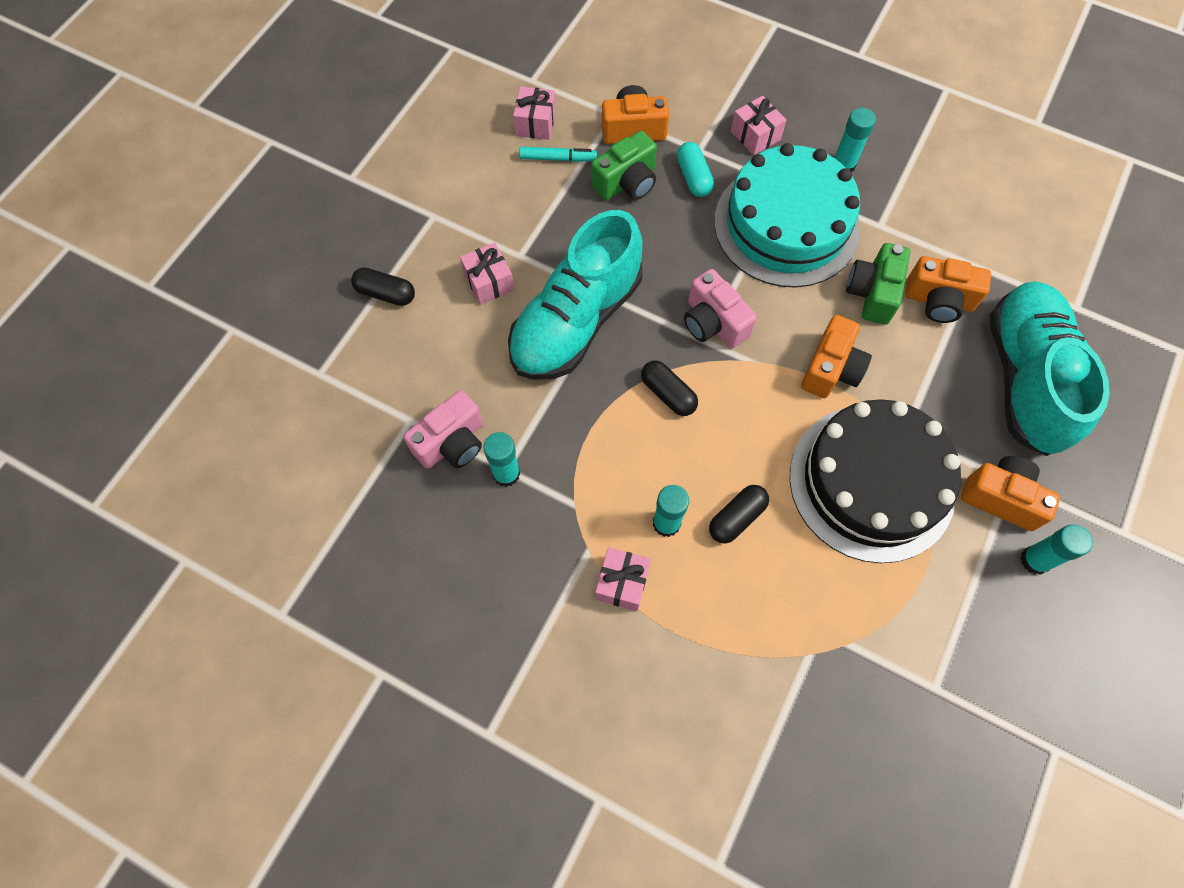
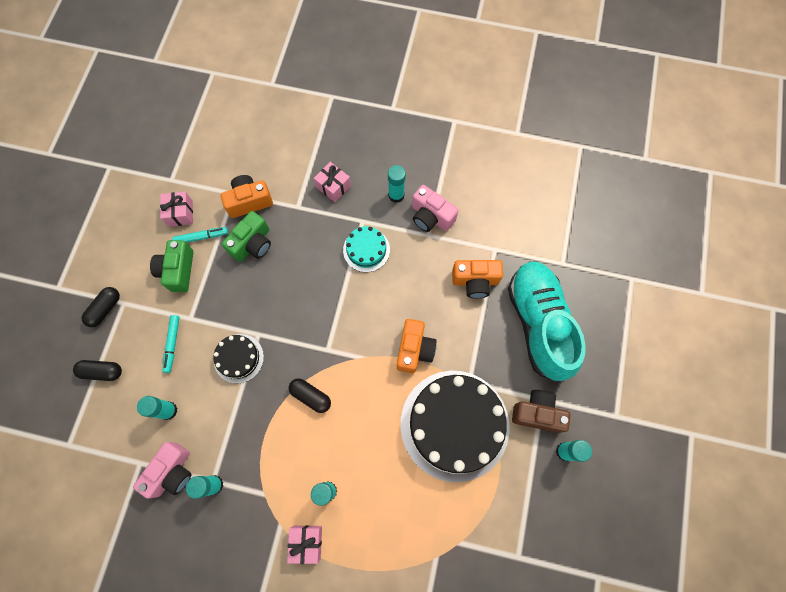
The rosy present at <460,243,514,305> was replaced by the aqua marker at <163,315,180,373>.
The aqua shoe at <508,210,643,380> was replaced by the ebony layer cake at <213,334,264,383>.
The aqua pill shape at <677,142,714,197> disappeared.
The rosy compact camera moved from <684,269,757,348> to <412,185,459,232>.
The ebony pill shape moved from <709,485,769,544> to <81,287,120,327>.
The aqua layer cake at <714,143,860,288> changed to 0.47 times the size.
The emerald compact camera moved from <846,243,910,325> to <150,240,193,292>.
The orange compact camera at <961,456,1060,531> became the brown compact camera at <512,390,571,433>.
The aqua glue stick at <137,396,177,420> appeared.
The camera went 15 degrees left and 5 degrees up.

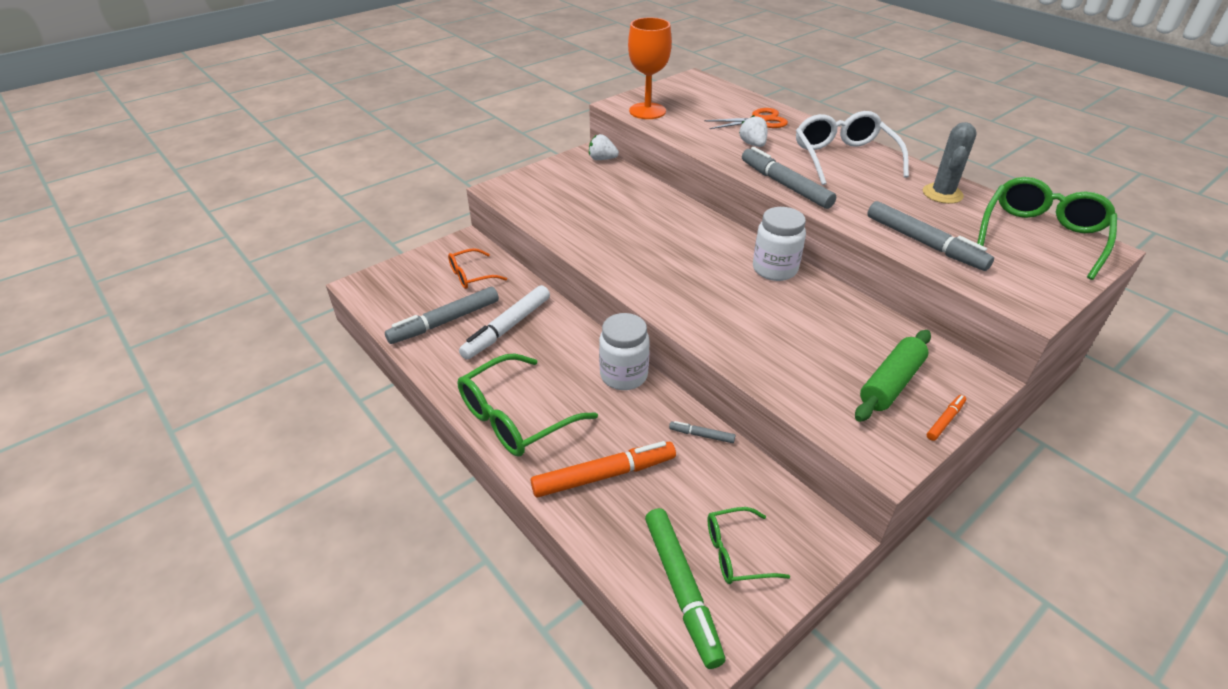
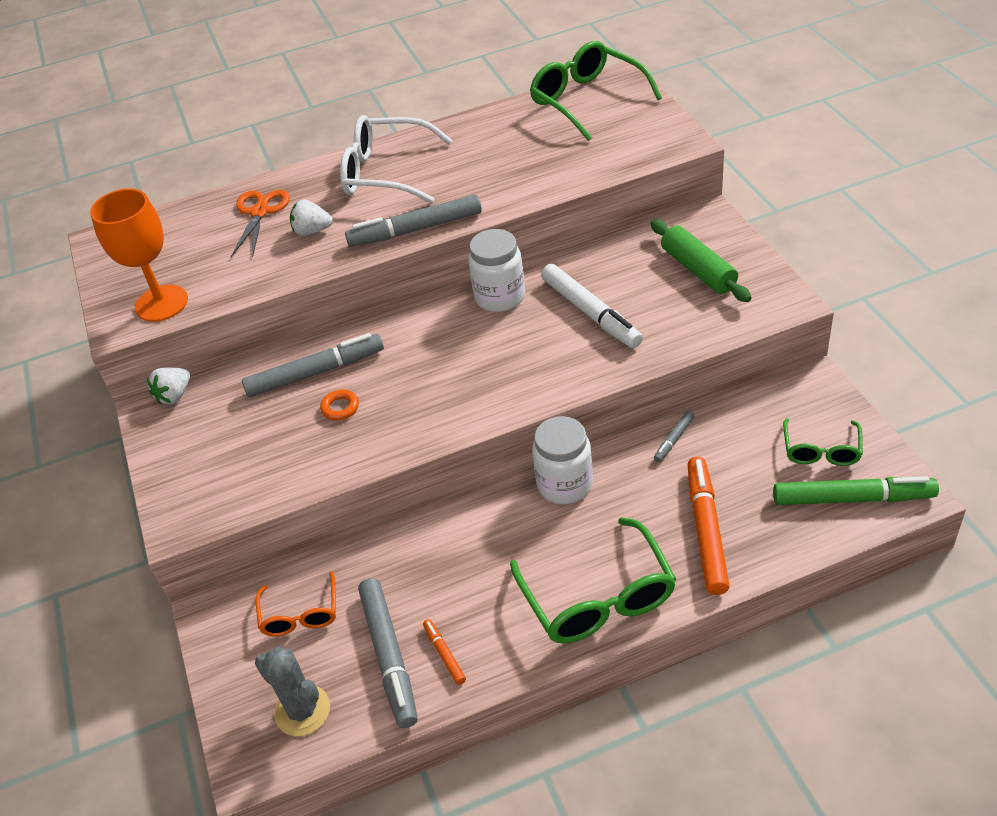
The pure white marker moved from <459,285,550,360> to <541,264,643,348>.
The grey marker moved from <867,201,994,271> to <242,333,384,397>.
The grey saguaro cactus moved from <923,122,977,204> to <255,647,330,736>.
The orange marker moved from <927,395,966,441> to <423,619,466,685>.
The orange hoop at <320,389,359,421> appeared.
The camera went 65 degrees left and 5 degrees up.

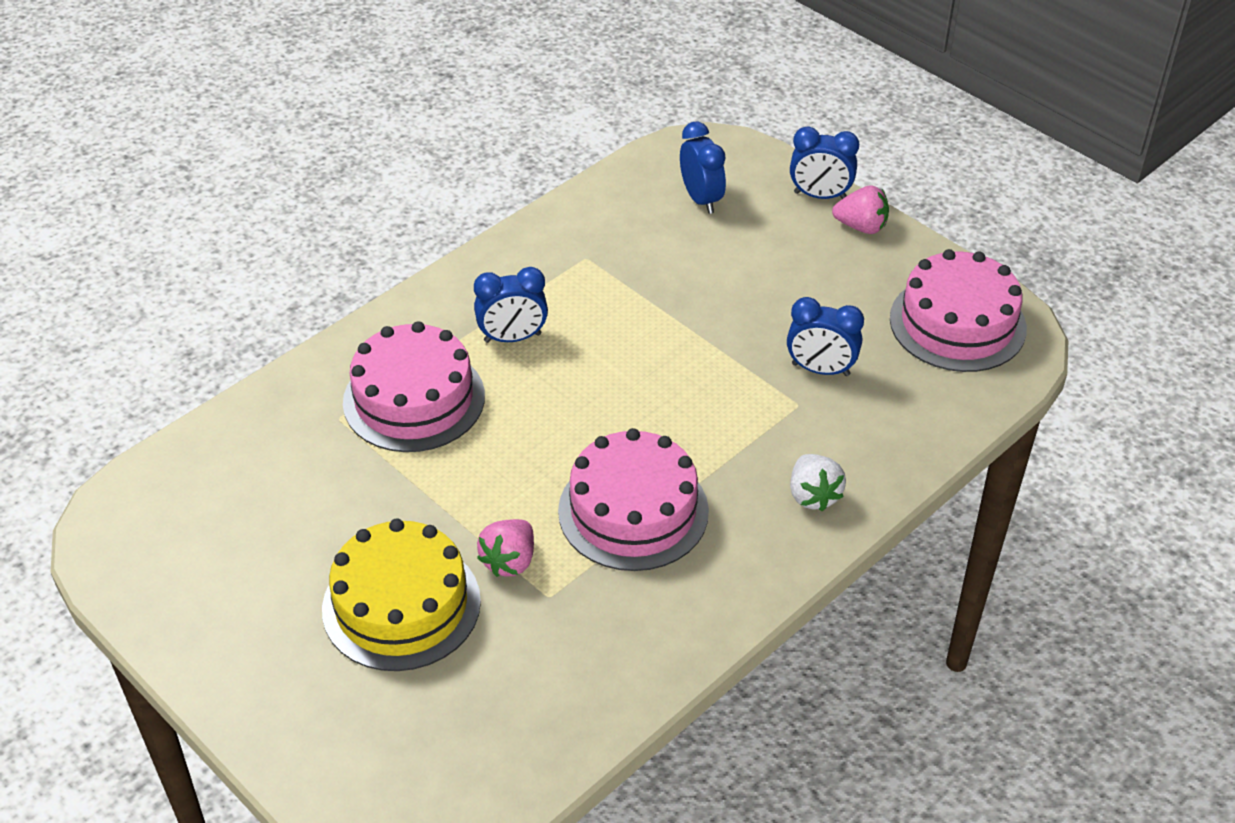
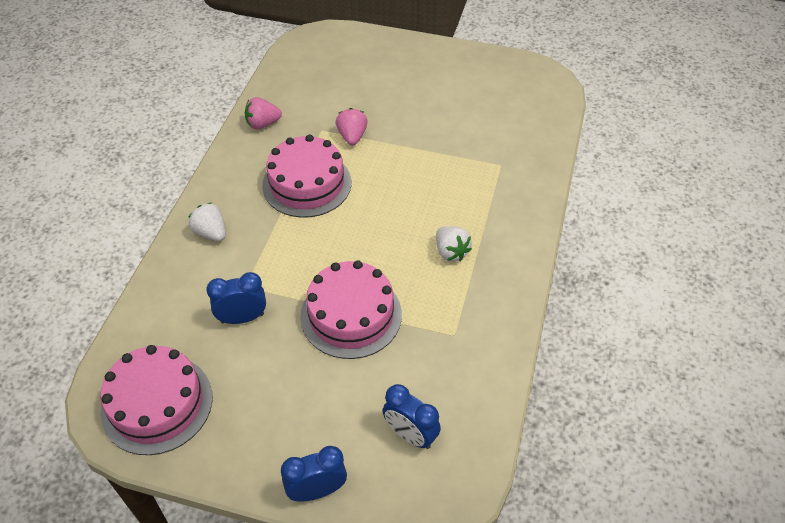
The yellow layer cake at <322,519,481,671> disappeared.
The rosy layer cake moved from <343,321,485,452> to <300,260,402,359>.
The cobalt alarm clock at <474,267,548,343> was replaced by the pure white berry at <436,226,472,261>.
The rosy berry moved from <832,185,889,234> to <245,97,282,129>.
The camera went 150 degrees right and 5 degrees up.

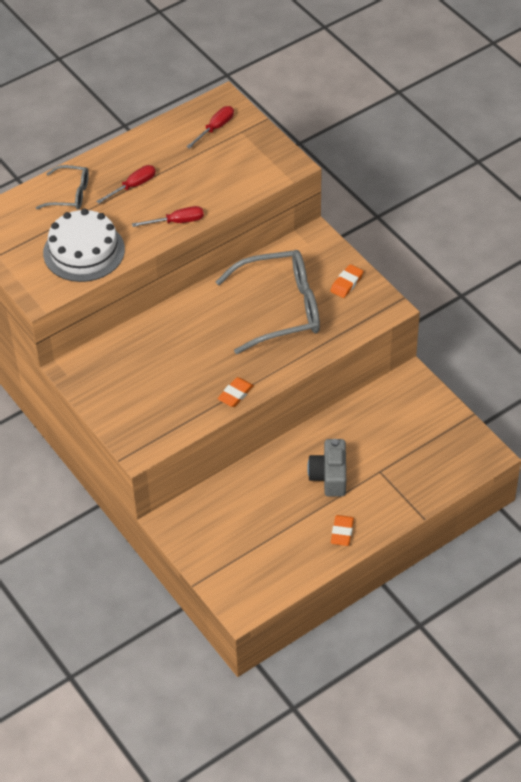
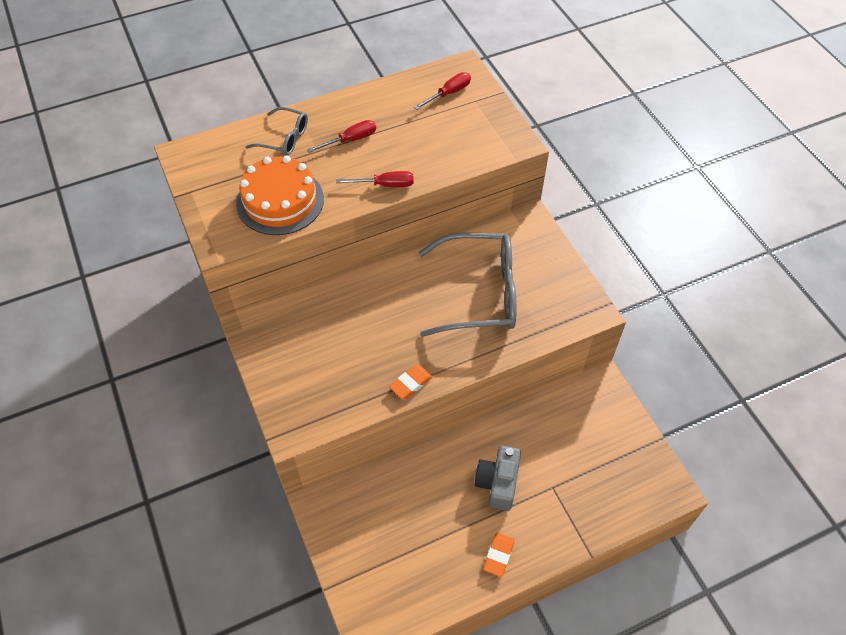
The pure white layer cake at <43,209,125,282> became the orange layer cake at <236,156,324,235>.
The orange gum eraser at <330,264,364,298> disappeared.
The camera went 10 degrees right and 5 degrees up.

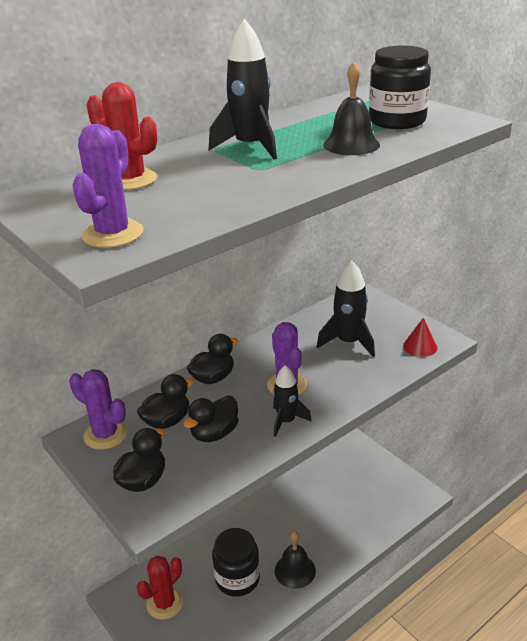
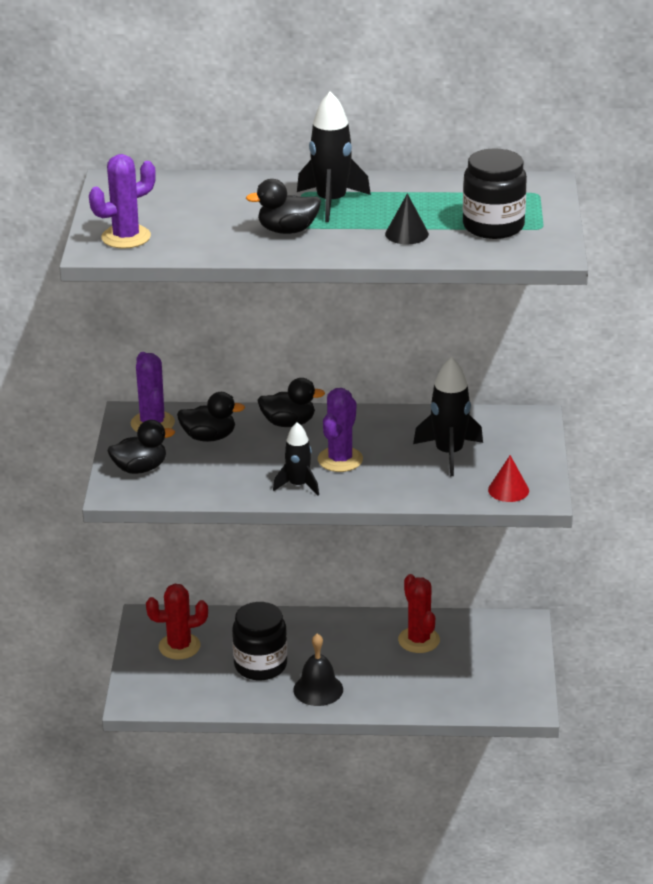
The red saguaro cactus moved from <87,82,157,190> to <398,574,440,653>.
The ebony rubber duck moved from <183,396,239,442> to <246,179,321,234>.
The ebony bell at <323,62,380,155> was replaced by the ebony solid cone at <385,193,429,244>.
The camera went 40 degrees right and 0 degrees up.

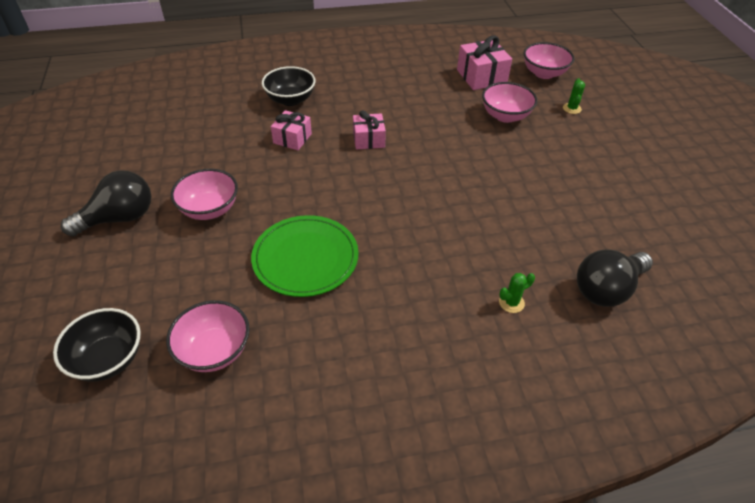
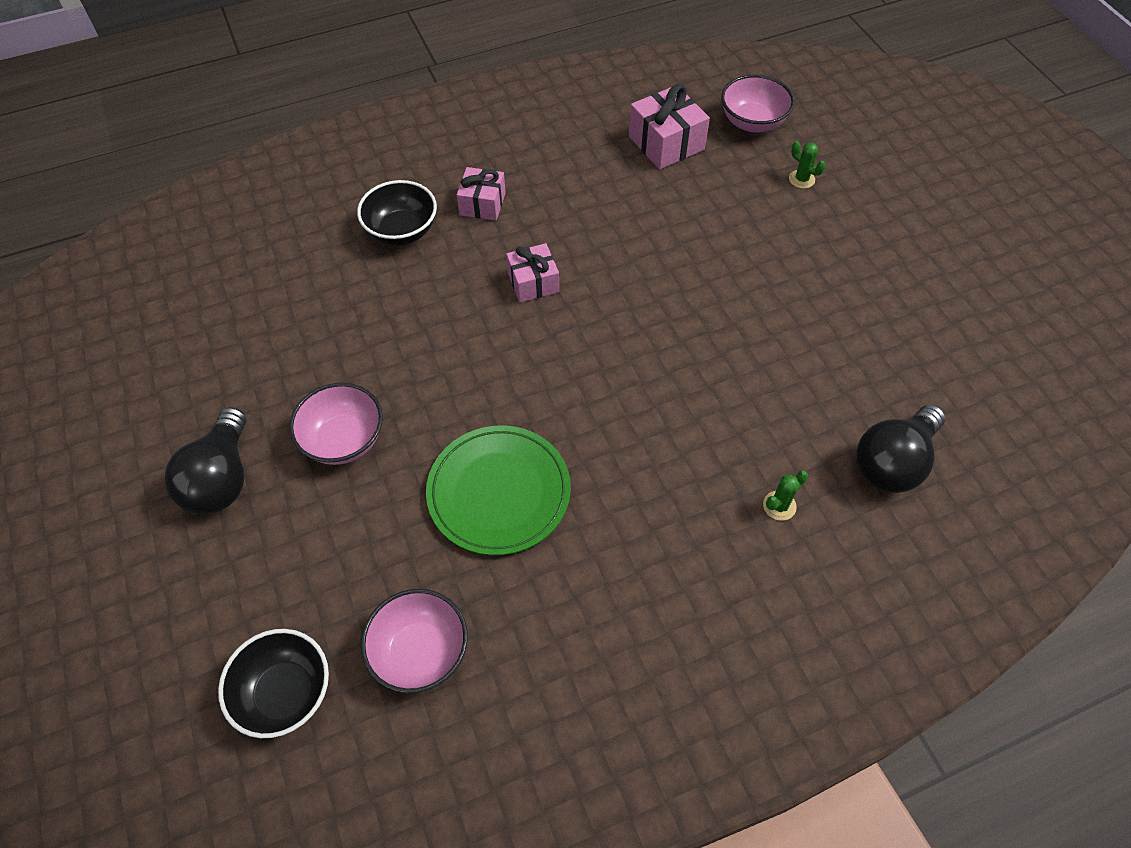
The ebony lightbulb at <61,170,151,236> turned 135 degrees clockwise.
The rosy present moved from <271,110,312,150> to <457,167,506,220>.
The rosy bowl at <482,82,537,123> disappeared.
The emerald saguaro cactus at <563,78,585,114> turned 45 degrees counterclockwise.
The camera went 10 degrees left and 10 degrees up.

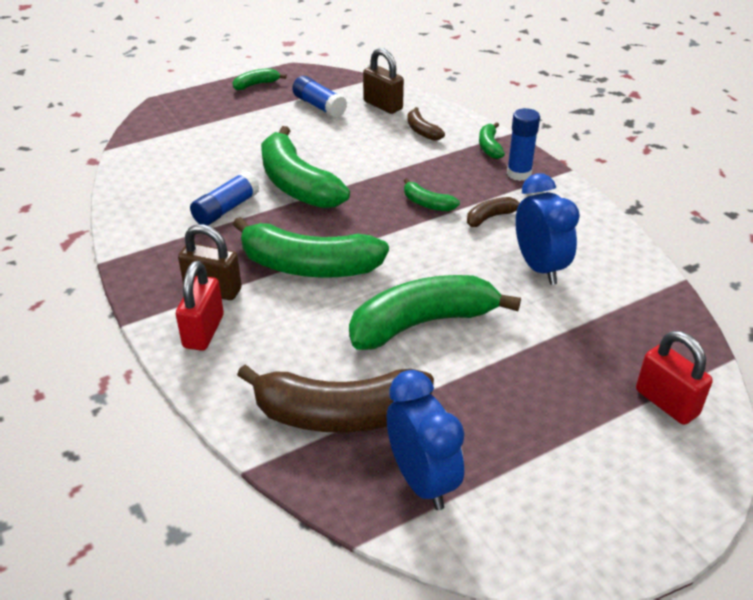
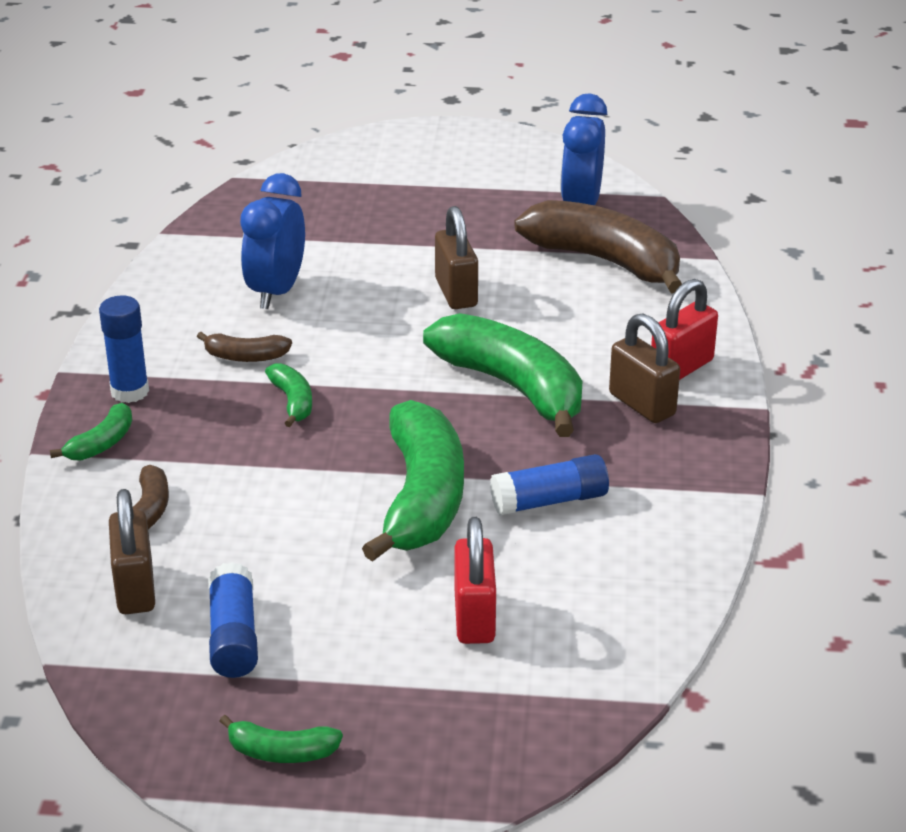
The emerald banana fruit at <349,275,521,350> was replaced by the brown lock at <435,206,478,309>.
The red lock moved from <636,331,713,425> to <455,517,496,644>.
The camera went 145 degrees left and 5 degrees down.

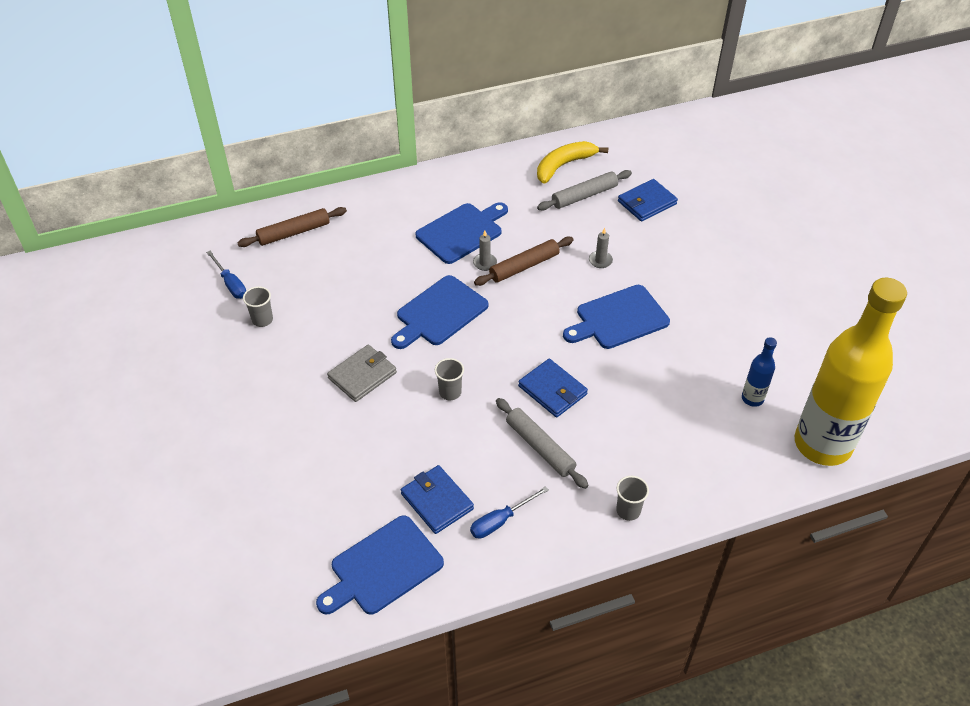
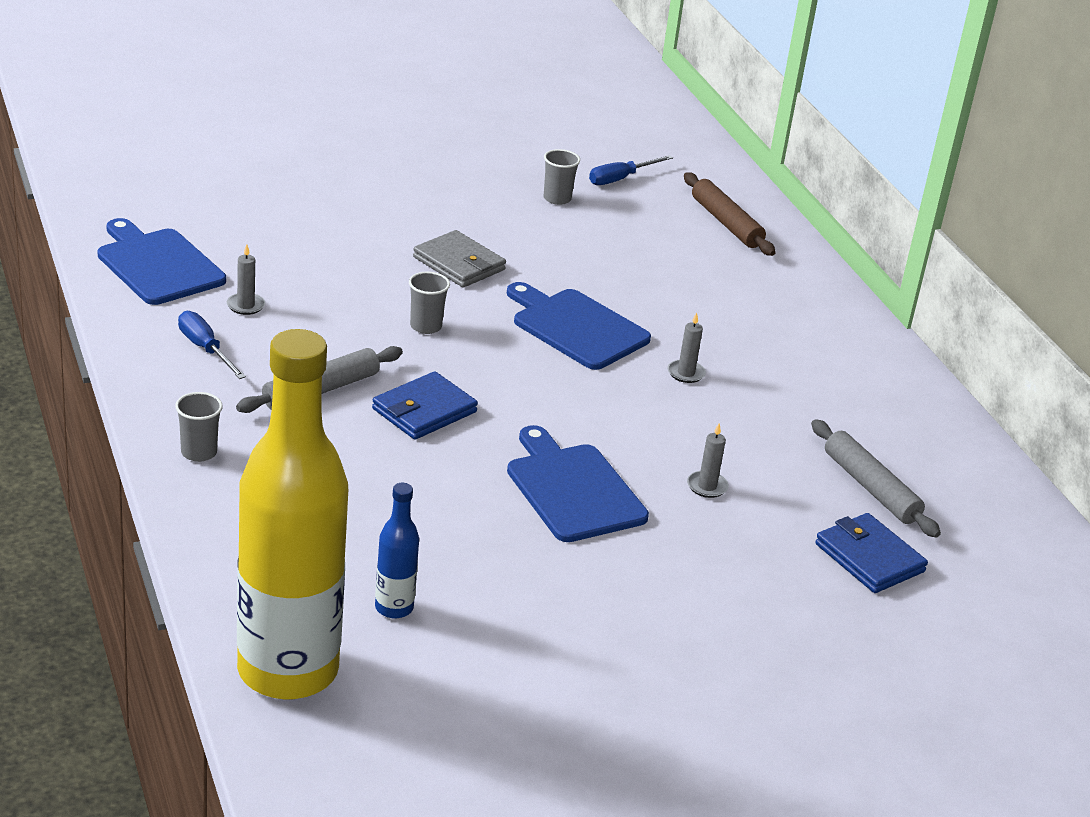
The cobalt billfold at <401,465,474,534> was replaced by the grey pillar candle at <227,244,265,315>.
The cobalt cutting board at <415,202,508,264> disappeared.
The brown rolling pin at <474,237,574,286> disappeared.
The yellow banana fruit at <537,141,608,184> disappeared.
The camera went 85 degrees right and 15 degrees down.

